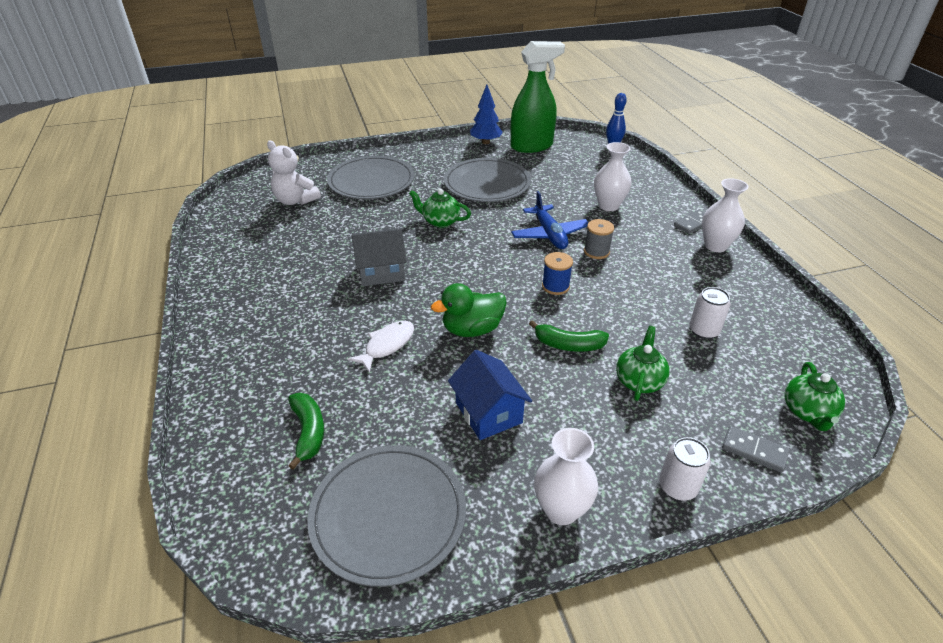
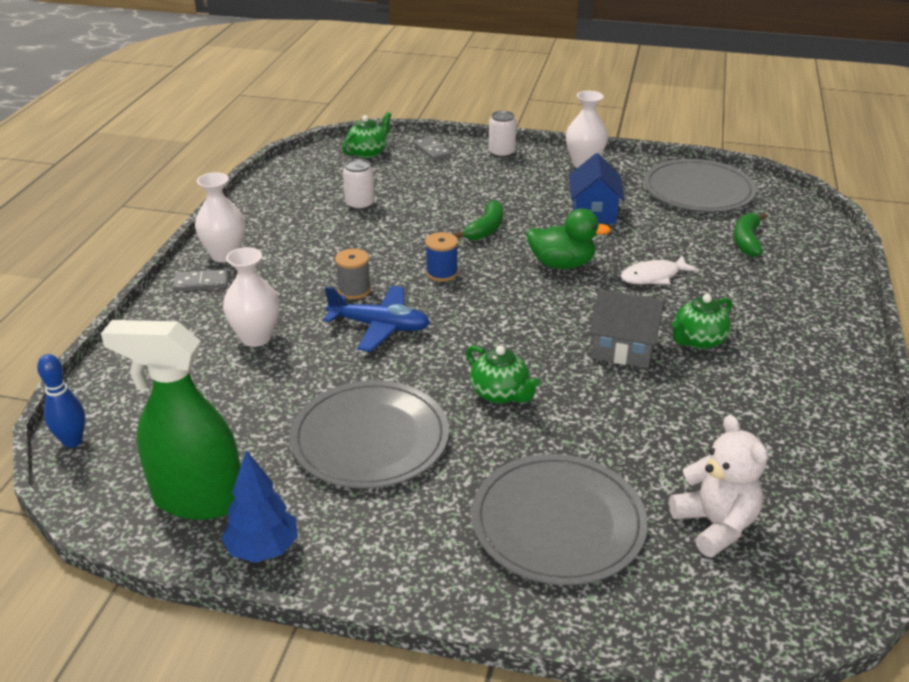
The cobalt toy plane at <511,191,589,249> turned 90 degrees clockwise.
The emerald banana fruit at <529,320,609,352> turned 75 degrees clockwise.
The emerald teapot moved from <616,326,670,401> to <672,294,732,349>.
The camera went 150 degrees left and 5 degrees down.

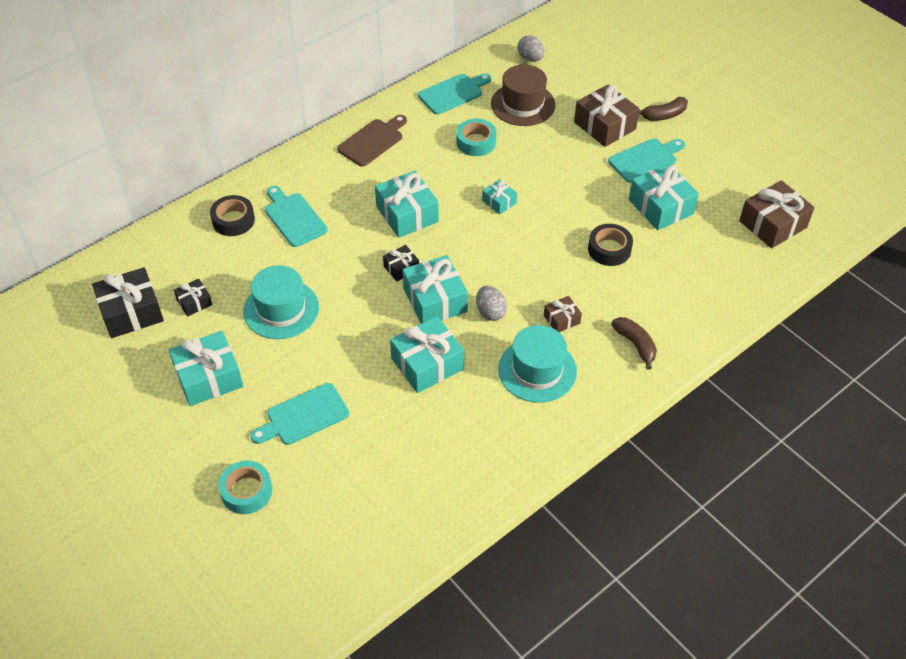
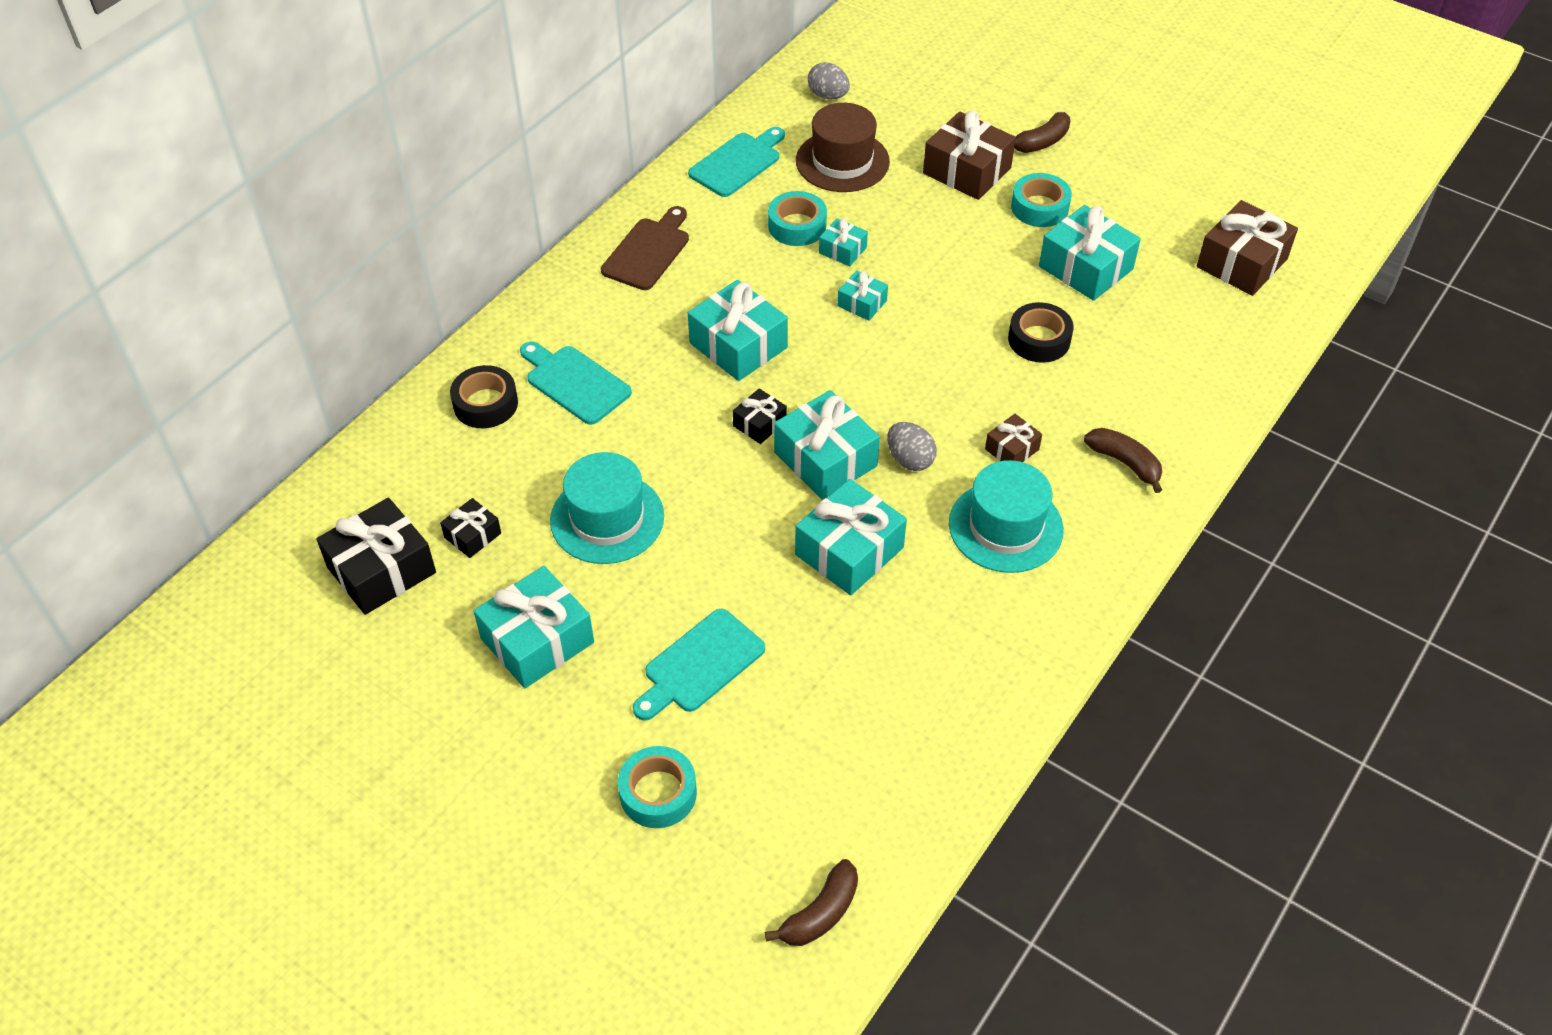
The aqua cutting board at <608,139,685,183> was replaced by the aqua tape at <1011,173,1072,227>.
The brown banana fruit at <765,859,858,946> appeared.
The aqua present at <819,218,868,267> appeared.
The camera went 15 degrees left and 0 degrees up.

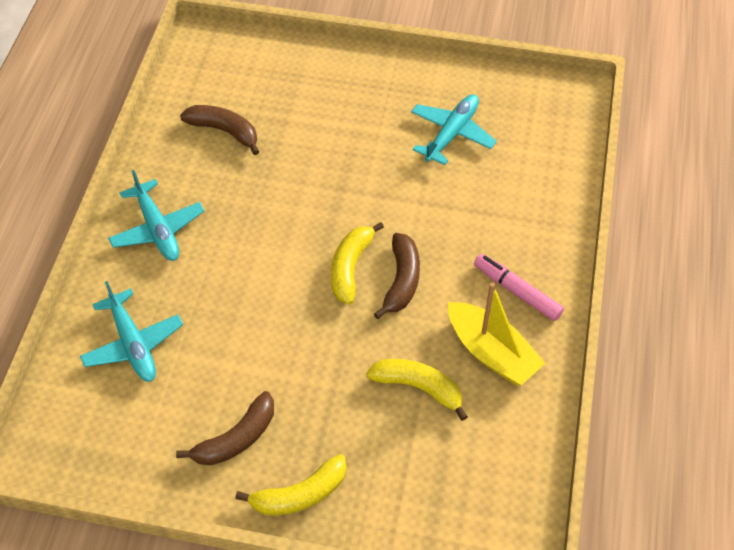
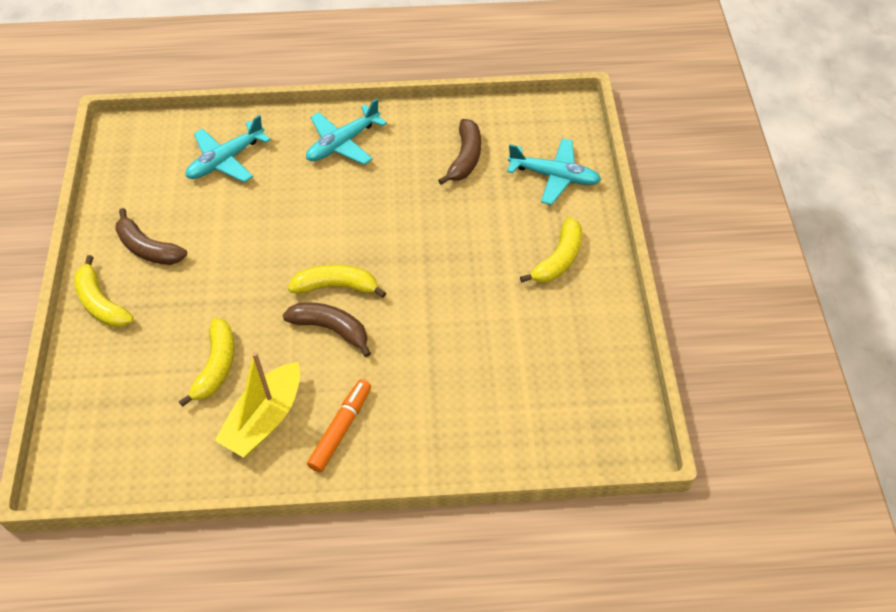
The brown banana fruit at <374,233,420,319> turned 150 degrees counterclockwise.
The aqua toy plane moved from <411,94,497,165> to <507,138,601,205>.
The rosy marker at <474,254,564,321> became the orange marker at <307,379,371,472>.
The yellow banana fruit at <520,217,582,283> appeared.
The camera went 75 degrees right and 0 degrees up.

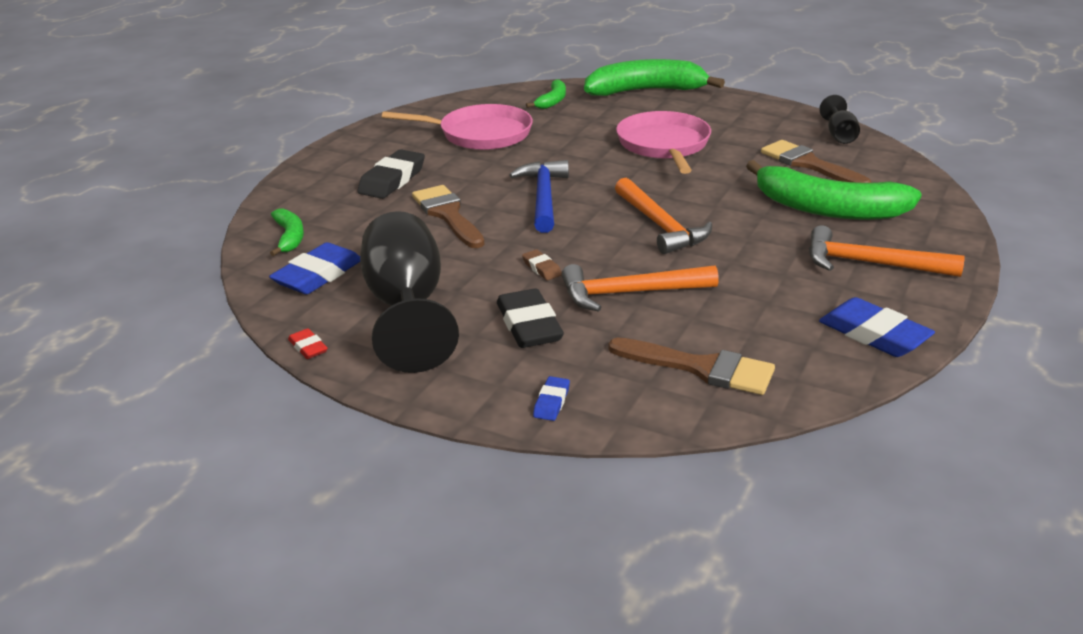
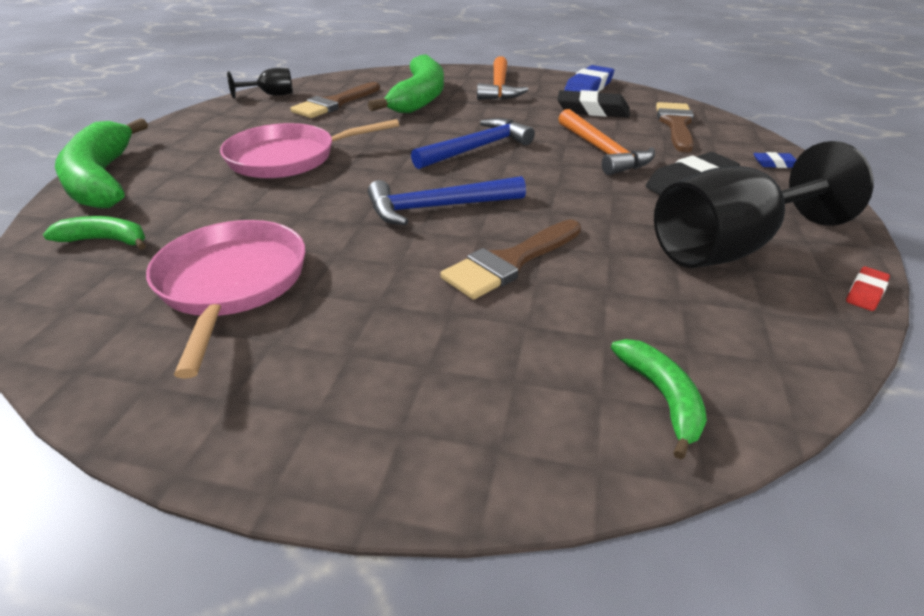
The cobalt gum eraser at <269,242,360,294> disappeared.
The emerald banana fruit at <270,209,304,256> turned 105 degrees clockwise.
The ebony gum eraser moved from <357,149,425,199> to <557,90,630,117>.
The brown gum eraser at <522,249,562,280> disappeared.
The orange carpenter's hammer at <615,178,712,254> became the cobalt carpenter's hammer at <411,118,535,169>.
The camera went 105 degrees left and 5 degrees up.

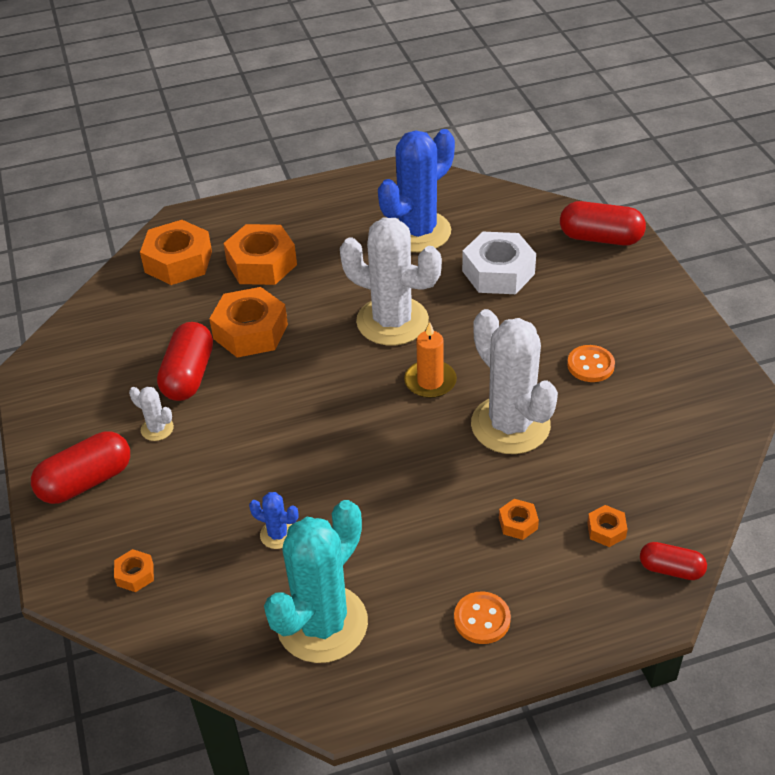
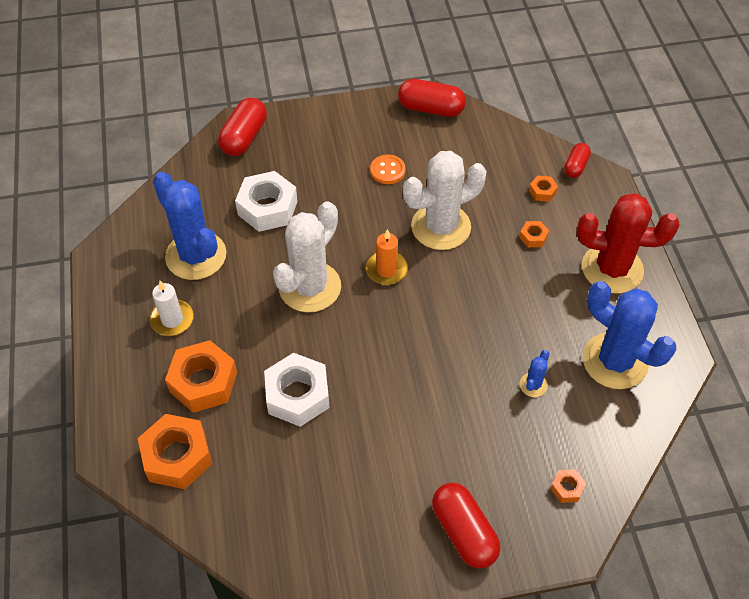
The pure white saguaro cactus at <129,387,174,441> disappeared.
The red pill shape moved from <157,322,213,401> to <398,79,466,117>.
The orange nut at <209,287,288,358> became the pure white nut at <264,353,330,427>.
The aqua saguaro cactus at <264,500,368,663> became the cobalt saguaro cactus at <583,281,676,389>.
The orange button at <454,592,511,644> was replaced by the red saguaro cactus at <577,193,679,293>.
The pure white pillar candle at <150,281,194,336> appeared.
The camera went 85 degrees left and 10 degrees up.

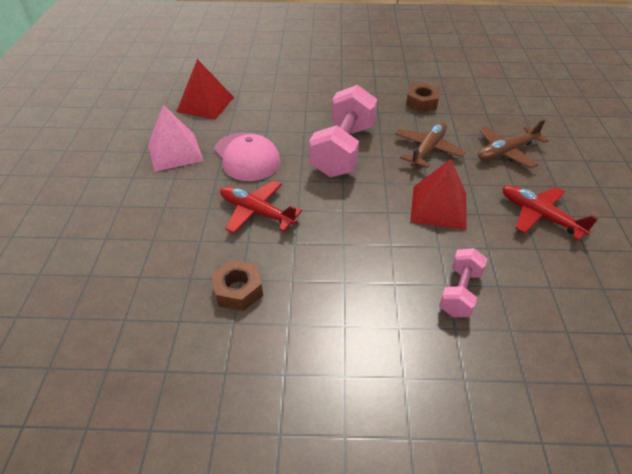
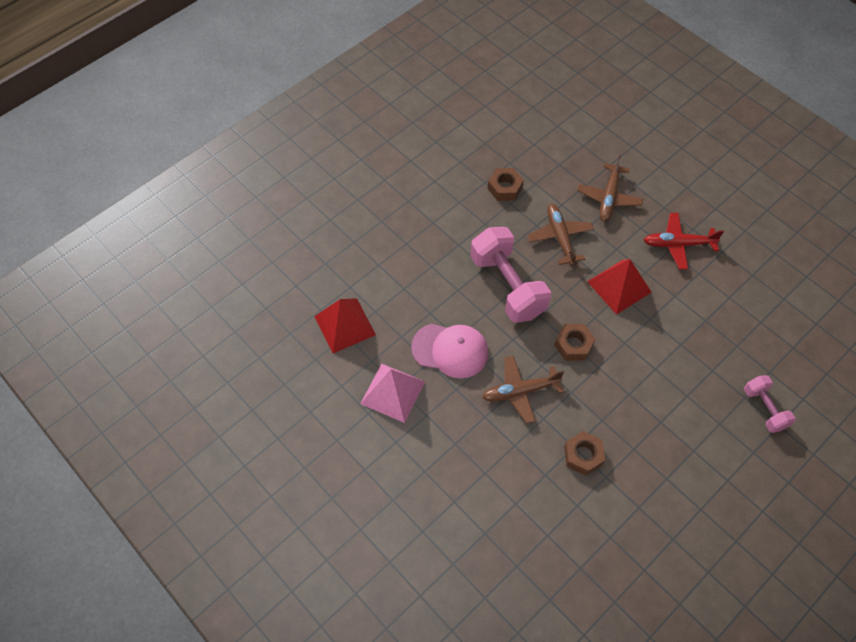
The red toy plane at <220,181,302,234> became the brown toy plane at <482,355,564,424>.
The rosy dumbbell moved from <439,248,487,317> to <744,375,796,433>.
The brown nut at <554,324,595,361> appeared.
The camera went 45 degrees left and 15 degrees up.

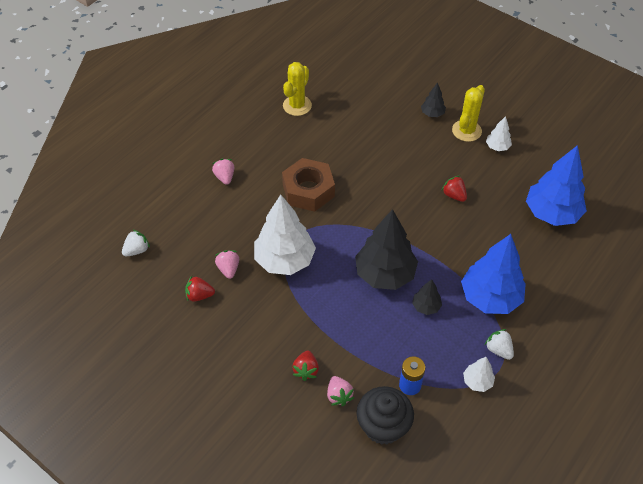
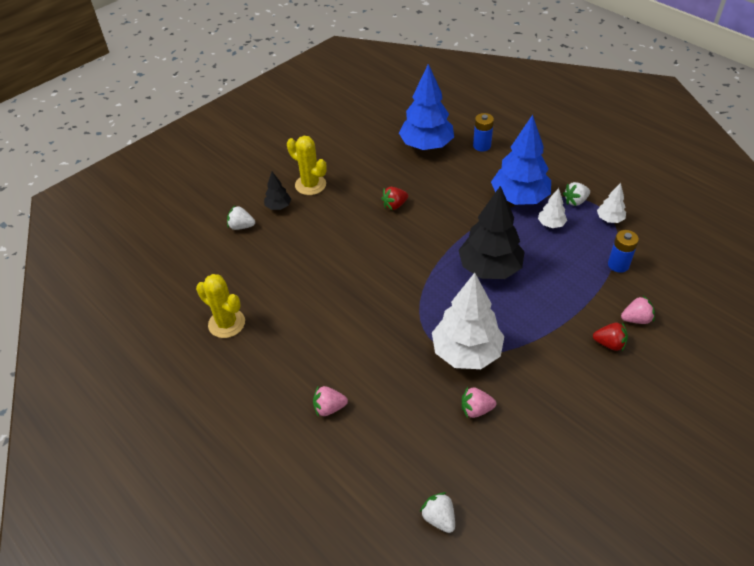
The red berry at <185,276,215,302> disappeared.
The brown nut at <282,158,335,212> disappeared.
The ebony muffin at <357,386,414,445> disappeared.
The ebony tree at <412,279,442,315> disappeared.
The pure white tree moved from <486,116,512,151> to <538,188,567,228>.
The pure white berry at <227,206,255,230> appeared.
The cobalt AA battery at <473,113,494,152> appeared.
The camera went 80 degrees left and 5 degrees down.

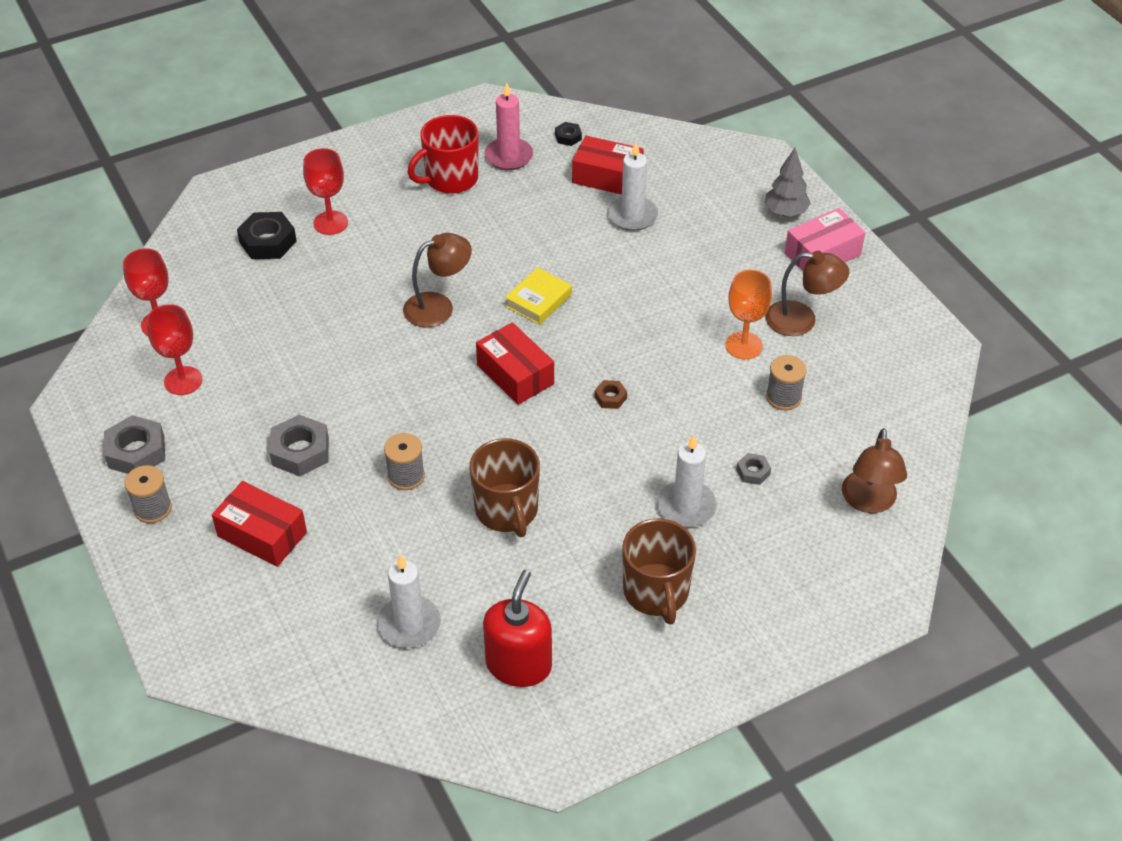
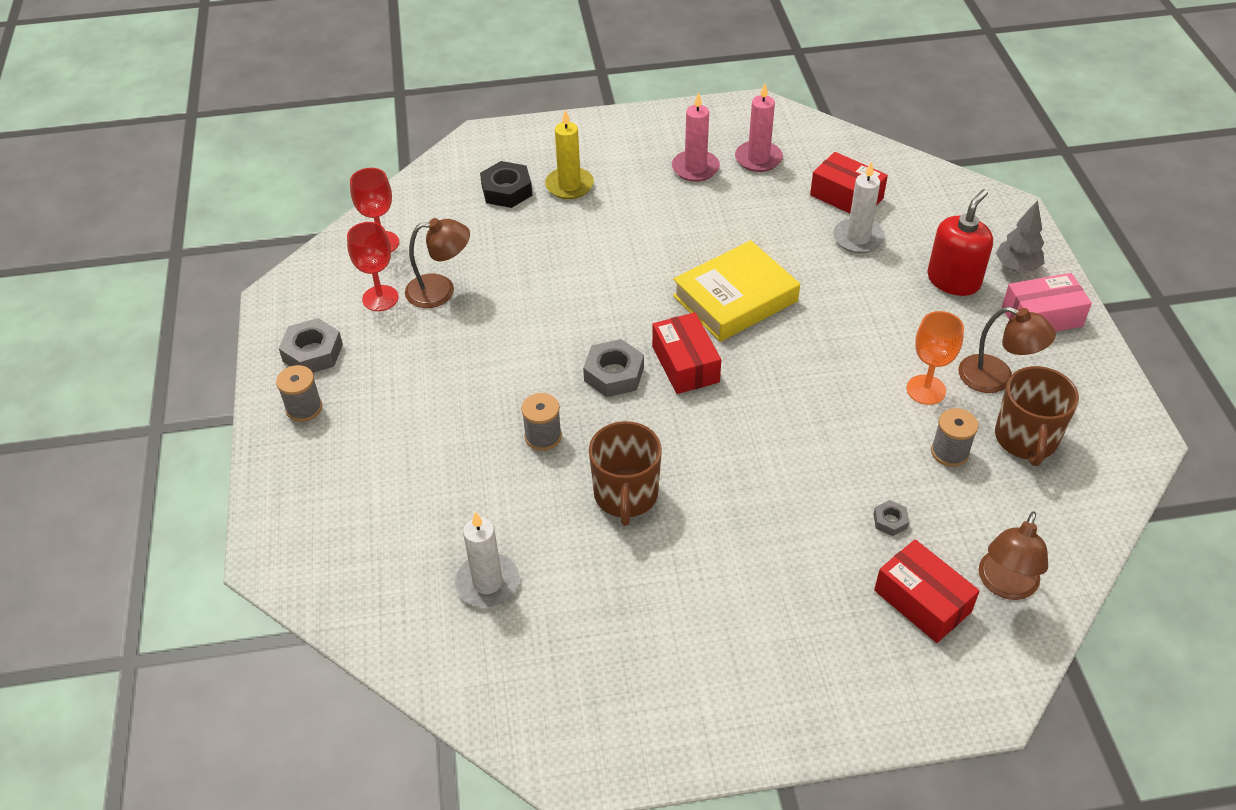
The red package moved from <212,481,307,567> to <874,539,980,643>.
The grey nut moved from <269,415,329,476> to <583,339,644,397>.
The red chalice at <303,148,348,235> was replaced by the yellow pillar candle at <545,110,594,199>.
The brown lamp moved from <403,233,472,327> to <405,218,470,308>.
The red mug at <407,115,478,194> was replaced by the rosy pillar candle at <672,92,720,182>.
The red soap pump moved from <483,570,552,687> to <927,189,993,296>.
The yellow hardcover at <505,267,572,325> changed to 1.82 times the size.
The ebony nut at <555,122,582,146> disappeared.
The brown nut at <594,380,627,409> disappeared.
The brown mug moved from <622,519,696,624> to <995,366,1079,466>.
The pure white pillar candle at <657,435,717,527> disappeared.
The camera went 20 degrees right and 0 degrees up.

